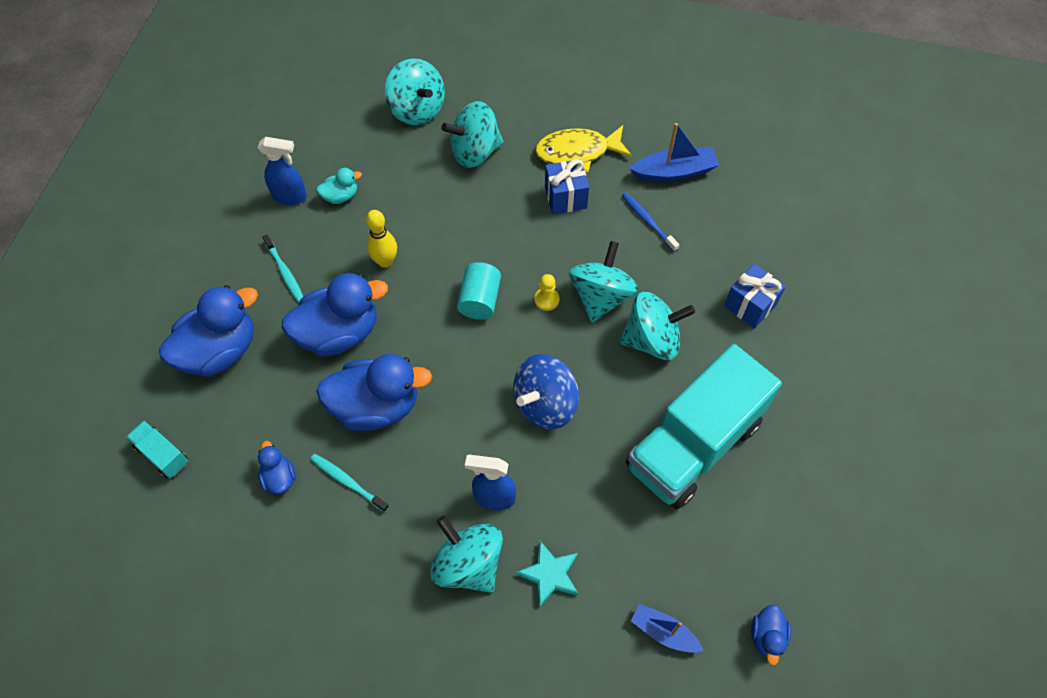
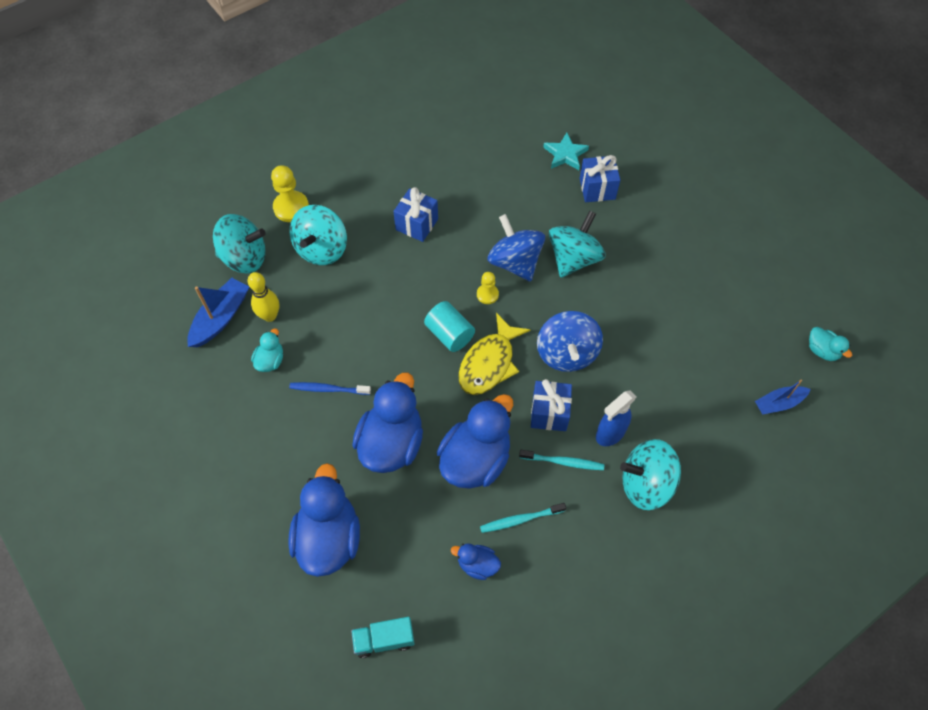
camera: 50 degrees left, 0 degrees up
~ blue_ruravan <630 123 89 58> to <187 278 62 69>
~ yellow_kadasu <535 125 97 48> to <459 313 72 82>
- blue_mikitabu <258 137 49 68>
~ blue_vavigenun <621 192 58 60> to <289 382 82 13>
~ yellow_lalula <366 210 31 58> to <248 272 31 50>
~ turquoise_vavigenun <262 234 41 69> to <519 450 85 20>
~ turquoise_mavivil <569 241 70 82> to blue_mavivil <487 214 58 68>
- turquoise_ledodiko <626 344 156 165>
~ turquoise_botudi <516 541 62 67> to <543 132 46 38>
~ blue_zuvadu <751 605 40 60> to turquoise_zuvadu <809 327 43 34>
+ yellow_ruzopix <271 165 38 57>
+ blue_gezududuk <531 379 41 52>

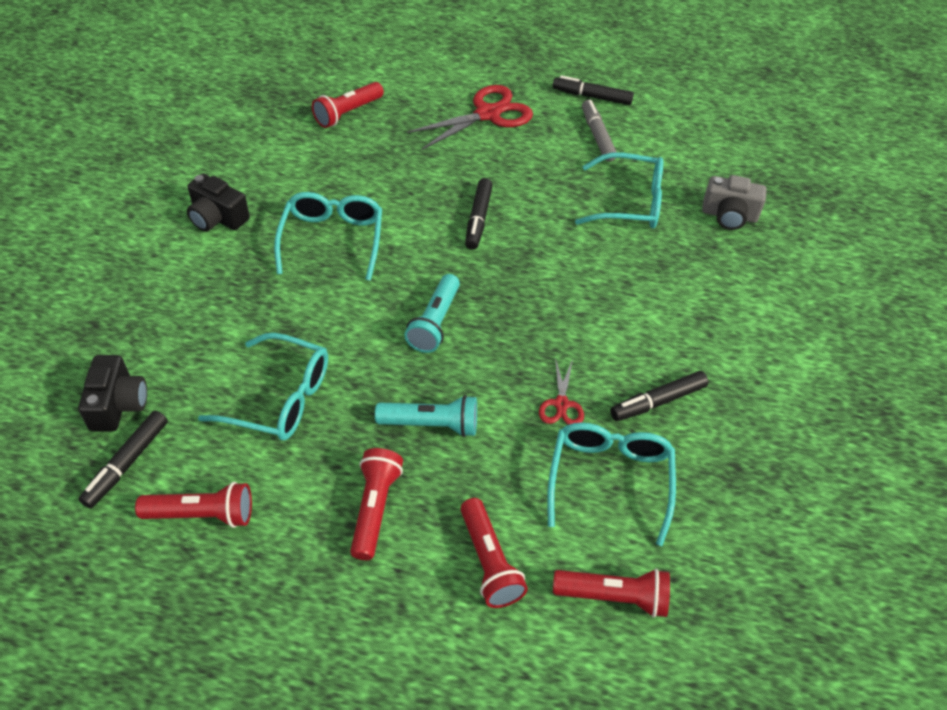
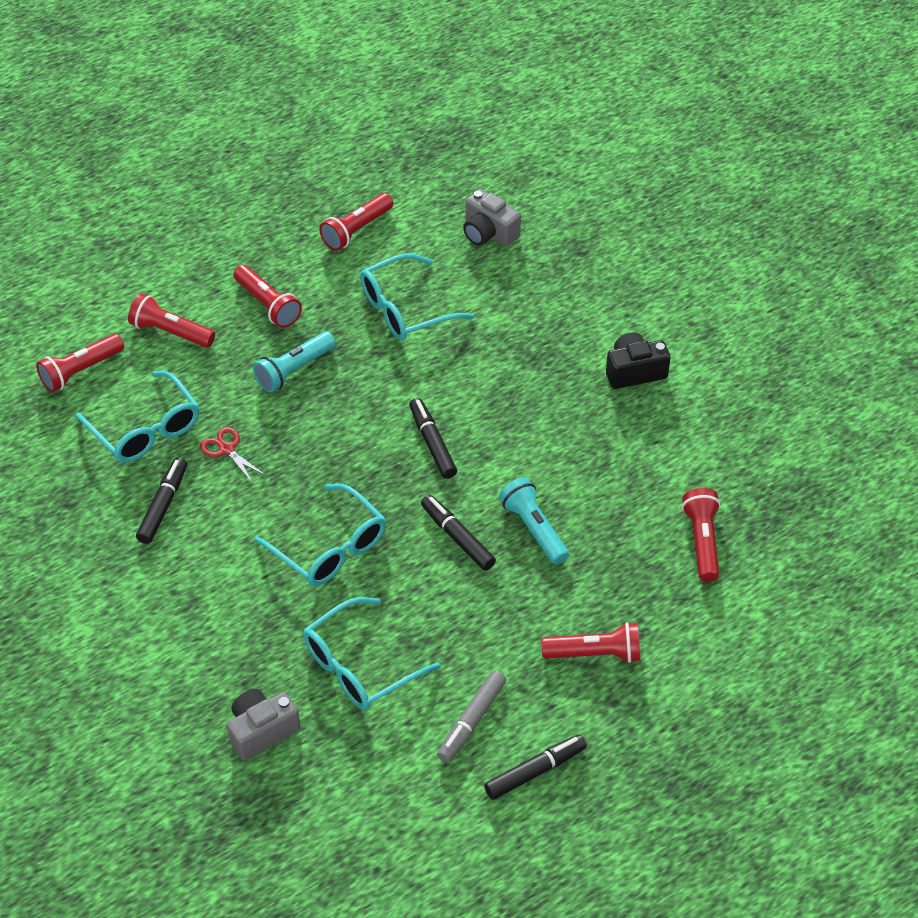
camera: 135 degrees right, 0 degrees up
~ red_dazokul <407 85 126 65> to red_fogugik <541 622 99 41>
~ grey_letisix <582 100 35 62> = <437 671 69 92> 90 degrees clockwise
~ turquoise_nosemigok <274 192 108 89> to <254 484 132 102>
~ turquoise_fogugik <404 274 56 79> to <499 477 70 88>
~ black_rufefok <78 355 69 77> to grey_rufefok <463 189 58 58>
~ black_letisix <79 411 89 97> to <409 398 48 81>

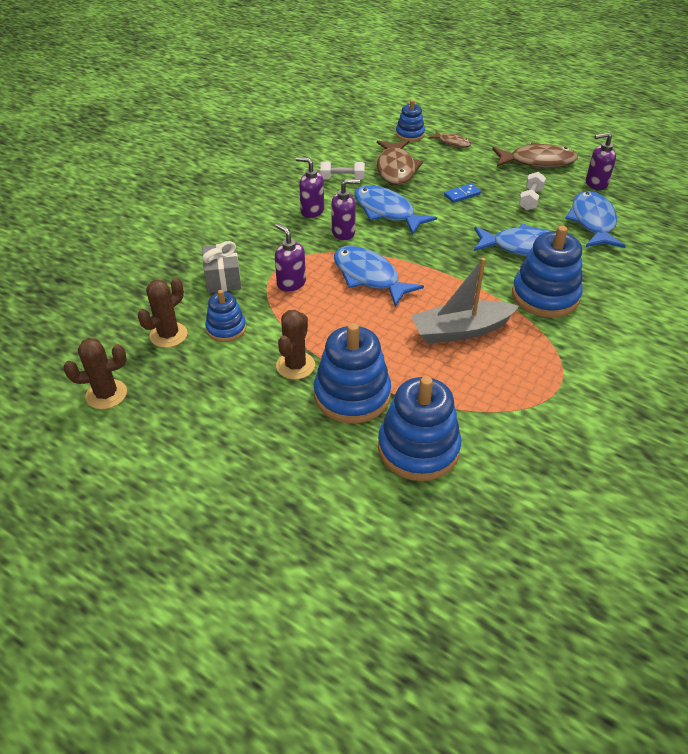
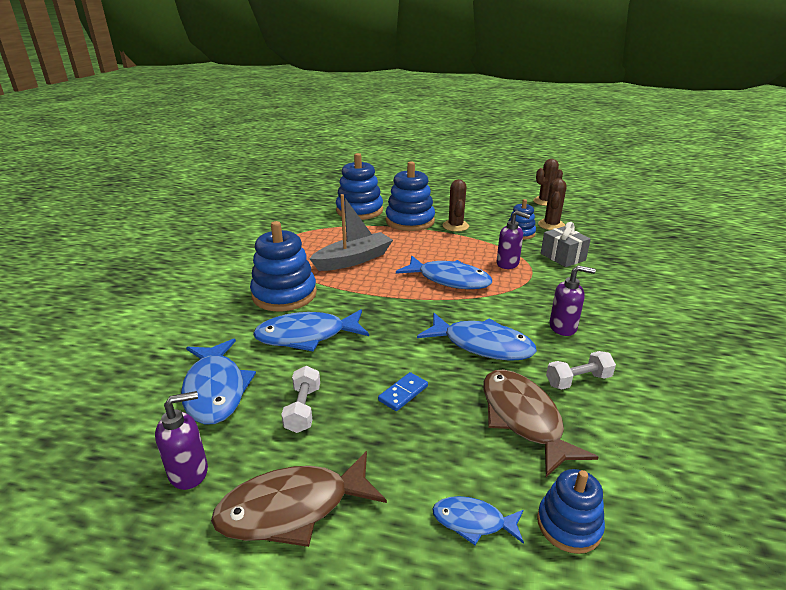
camera: 160 degrees right, 15 degrees down
~ brown_kadasu <428 130 43 17> to blue_kadasu <432 496 92 49>
- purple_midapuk <331 179 29 61>

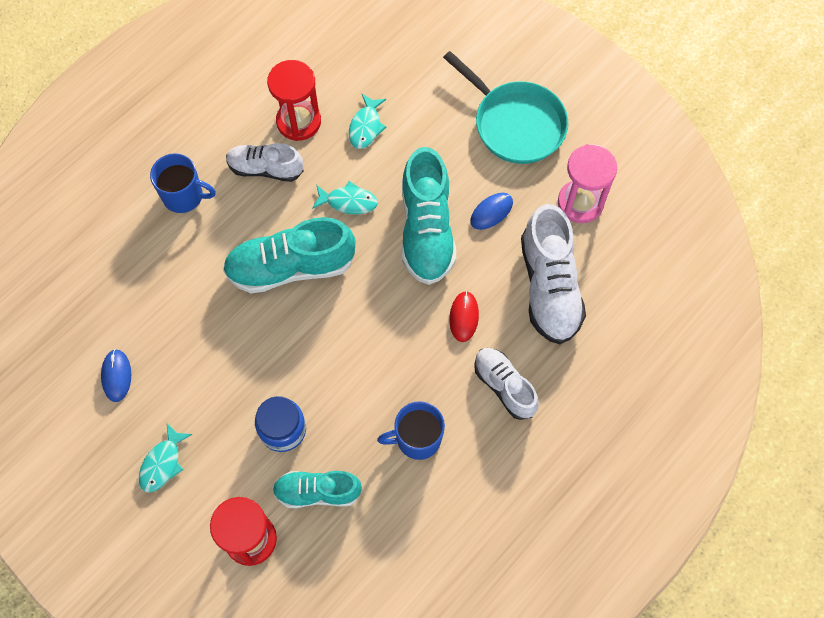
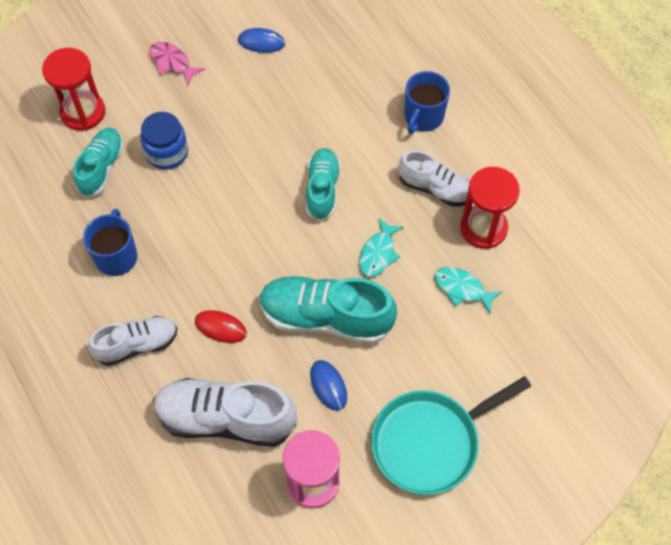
camera: 105 degrees right, 5 degrees down
~ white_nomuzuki <226 143 77 39> = <399 150 71 56> 90 degrees clockwise
~ turquoise_nomuzuki <223 217 132 76> = <306 148 35 73> x0.62
~ turquoise_kadasu <139 423 53 69> to pink_kadasu <149 42 56 42>

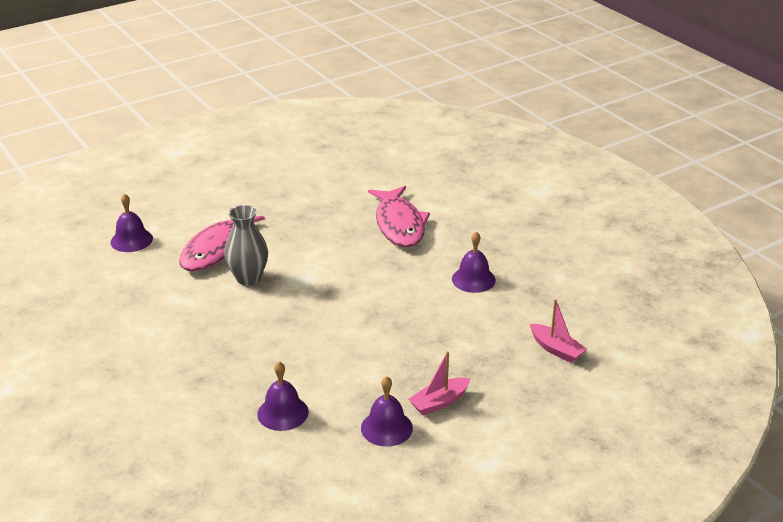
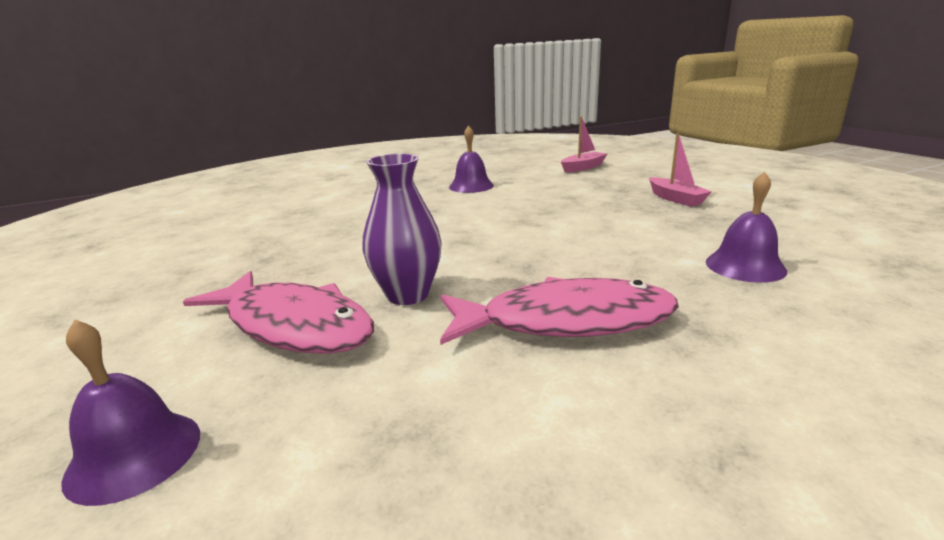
camera: 80 degrees left, 10 degrees down
~ pink_kadasu <368 186 62 62> to <440 277 239 68>
~ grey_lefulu <224 205 44 80> to purple_lefulu <362 154 79 151>
- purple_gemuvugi <361 376 52 71>

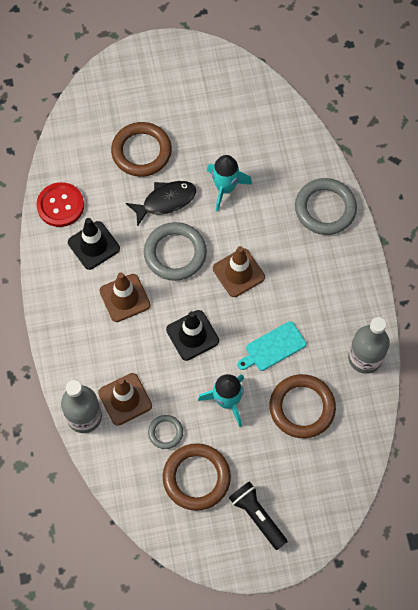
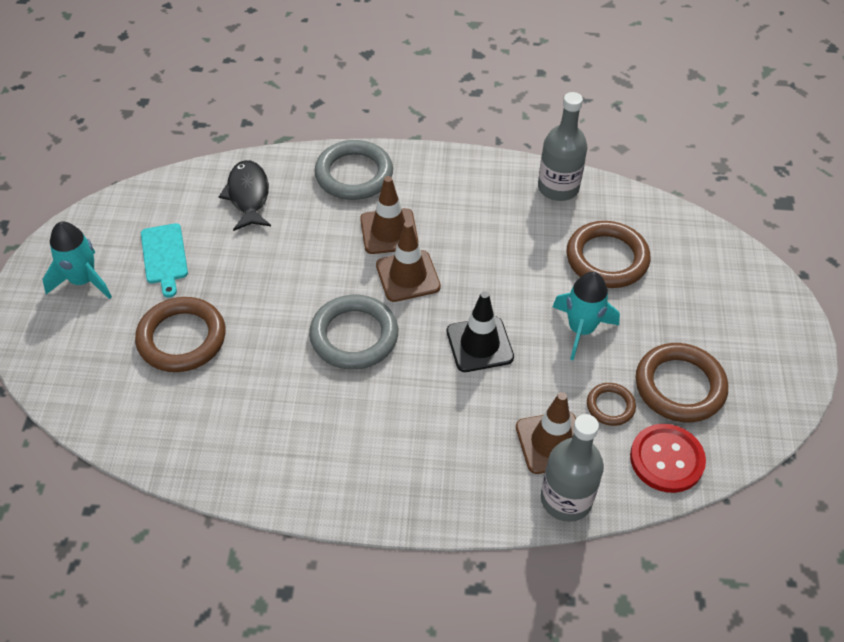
camera: 75 degrees left, 15 degrees down
~ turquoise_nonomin <207 155 45 57> to <42 221 70 78>
~ black_kadasu <126 181 71 46> to <219 160 52 71>
~ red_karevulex <36 182 48 45> to <630 424 76 69>
- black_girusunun <68 218 52 52>
~ brown_girusunun <99 272 52 50> to <360 176 59 78>
~ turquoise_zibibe <237 321 69 50> to <141 223 47 75>
~ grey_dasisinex <148 415 35 34> to brown_dasisinex <587 383 49 43>
- black_fogugik <229 481 59 69>

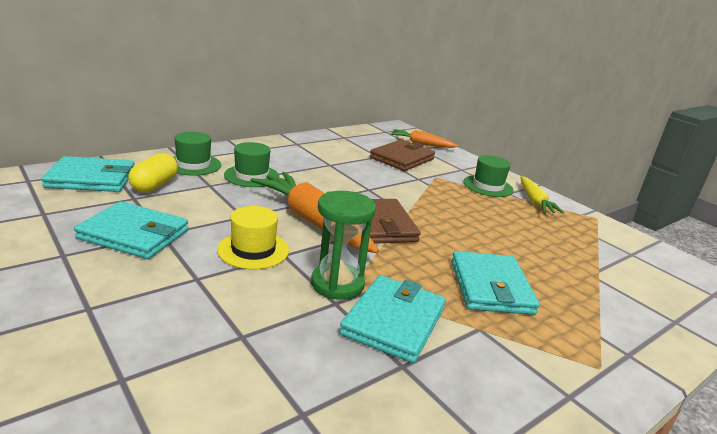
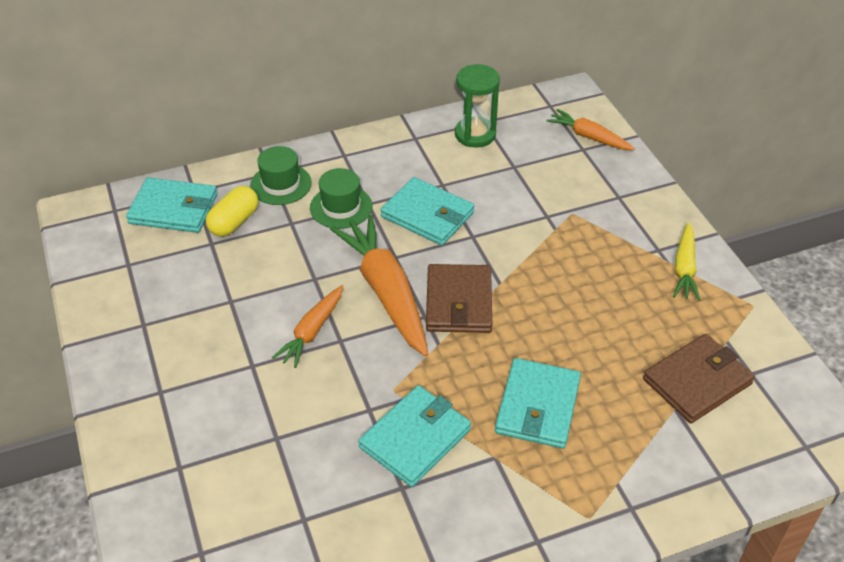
camera: 20 degrees right, 20 degrees up
~ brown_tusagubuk <370 139 65 32> to <643 334 112 89>
- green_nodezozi <464 155 50 42>
~ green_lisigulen <311 191 65 109> to <455 64 45 84>
~ turquoise_tusagubuk <74 201 115 58> to <381 177 93 68>
~ yellow_nodezozi <217 206 72 63> to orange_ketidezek <272 285 71 83>

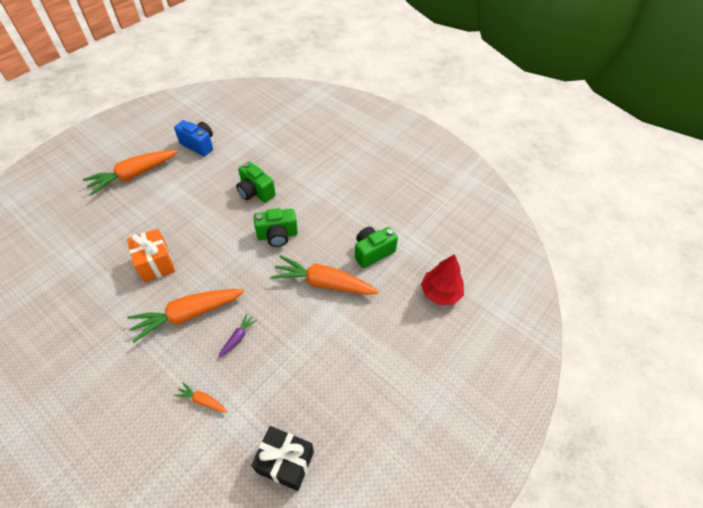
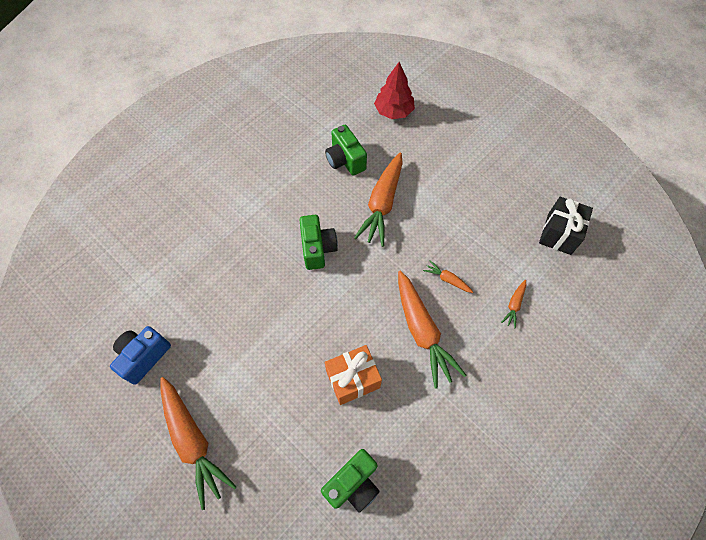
camera: 85 degrees left, 10 degrees up
~ green_rufefok <236 161 40 42> to <321 449 59 64>
~ purple_ketidezek <218 314 39 44> to orange_ketidezek <423 260 50 33>

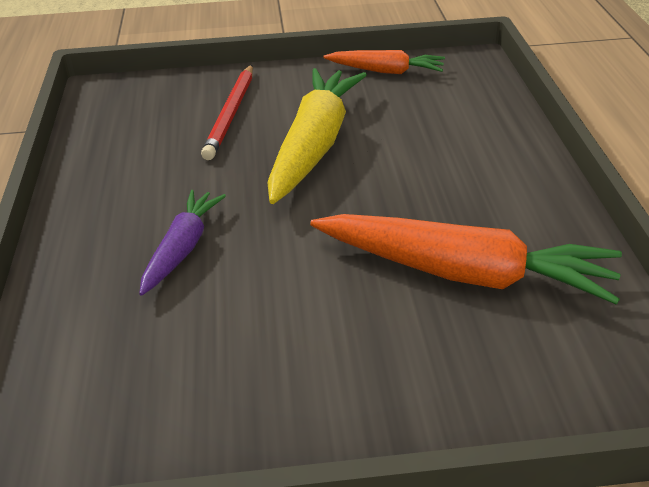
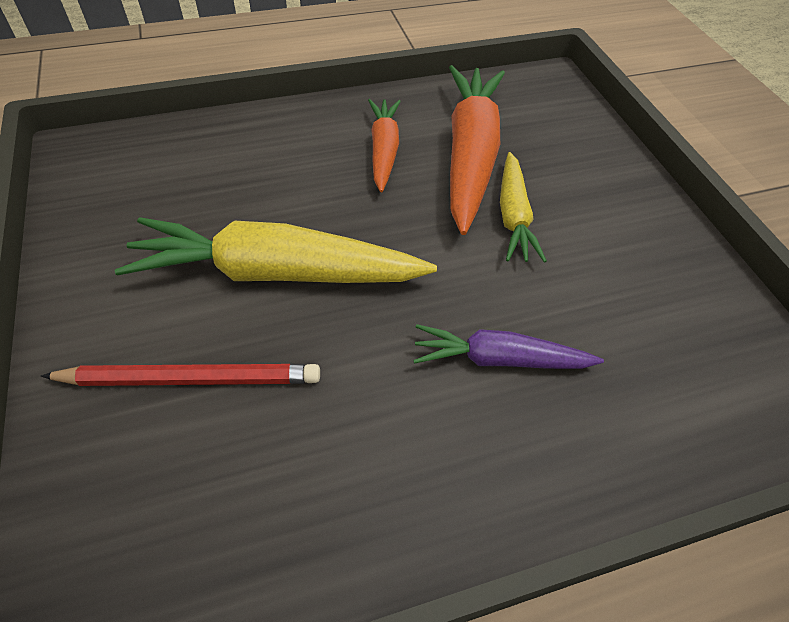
camera: 105 degrees left, 15 degrees up
~ orange_ketidezek <323 50 122 24> to <368 99 33 93>
+ yellow_ketidezek <500 152 47 111>

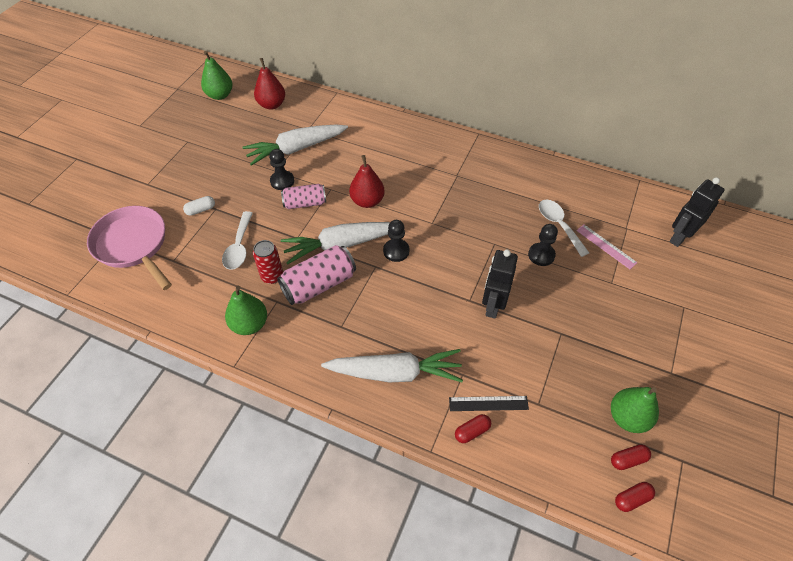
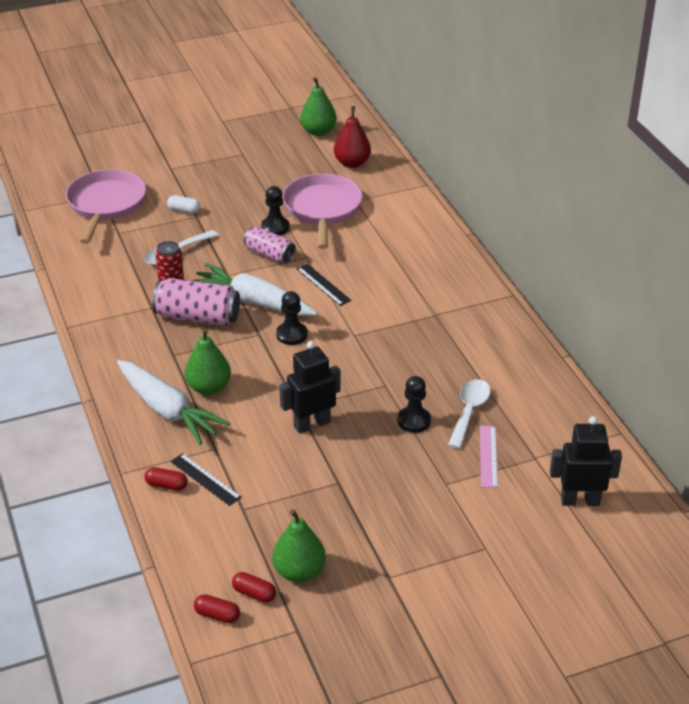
camera: 45 degrees right, 15 degrees down
~ white_ketidezek <242 125 106 41> to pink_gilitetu <282 174 81 75>
~ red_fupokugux <349 155 36 53> to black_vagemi <296 264 56 42>
~ green_fupokugux <225 285 42 50> to <185 328 46 67>

